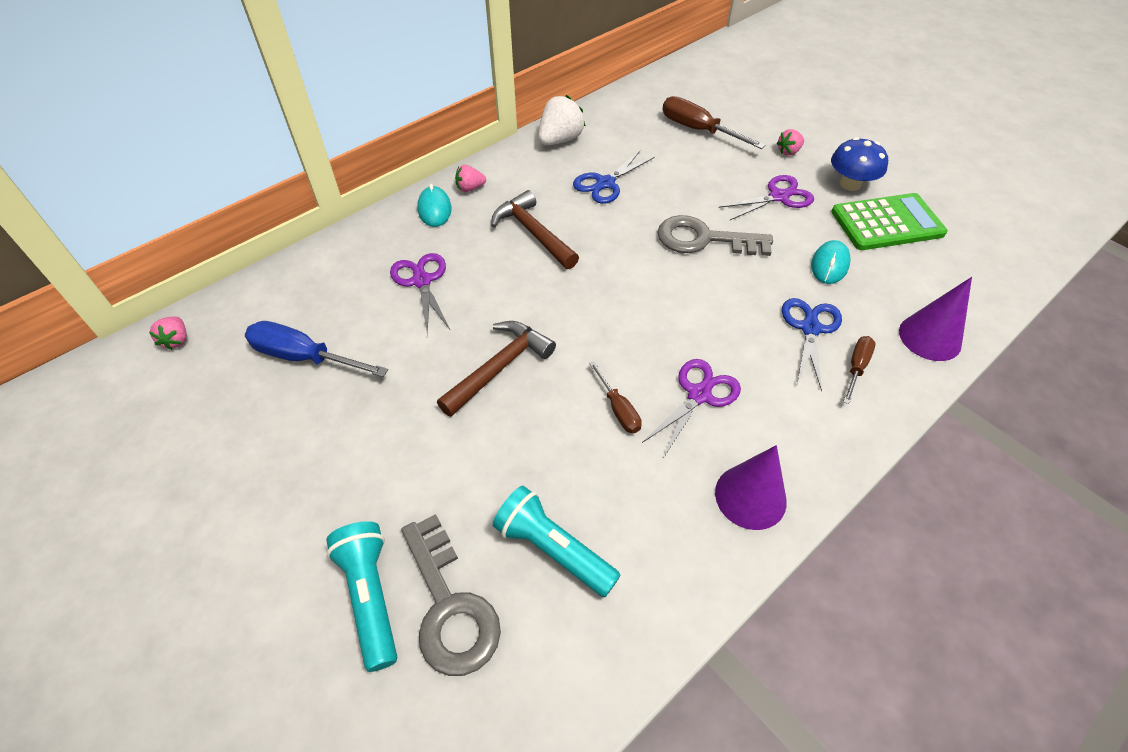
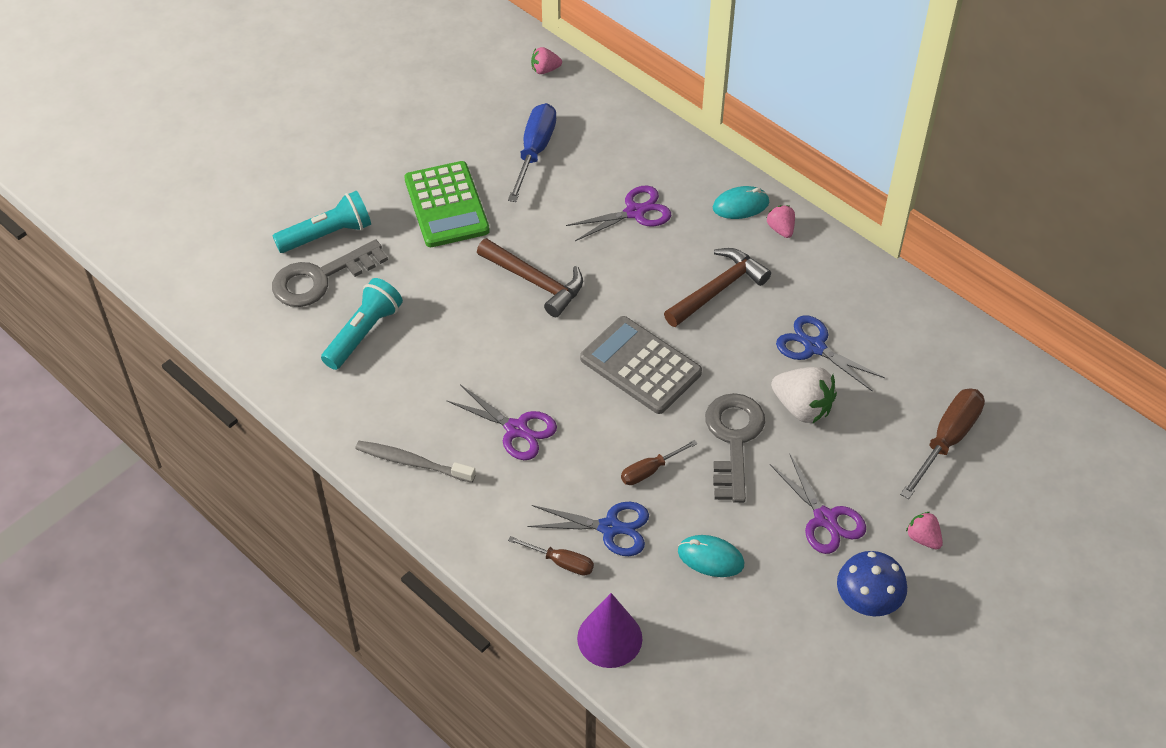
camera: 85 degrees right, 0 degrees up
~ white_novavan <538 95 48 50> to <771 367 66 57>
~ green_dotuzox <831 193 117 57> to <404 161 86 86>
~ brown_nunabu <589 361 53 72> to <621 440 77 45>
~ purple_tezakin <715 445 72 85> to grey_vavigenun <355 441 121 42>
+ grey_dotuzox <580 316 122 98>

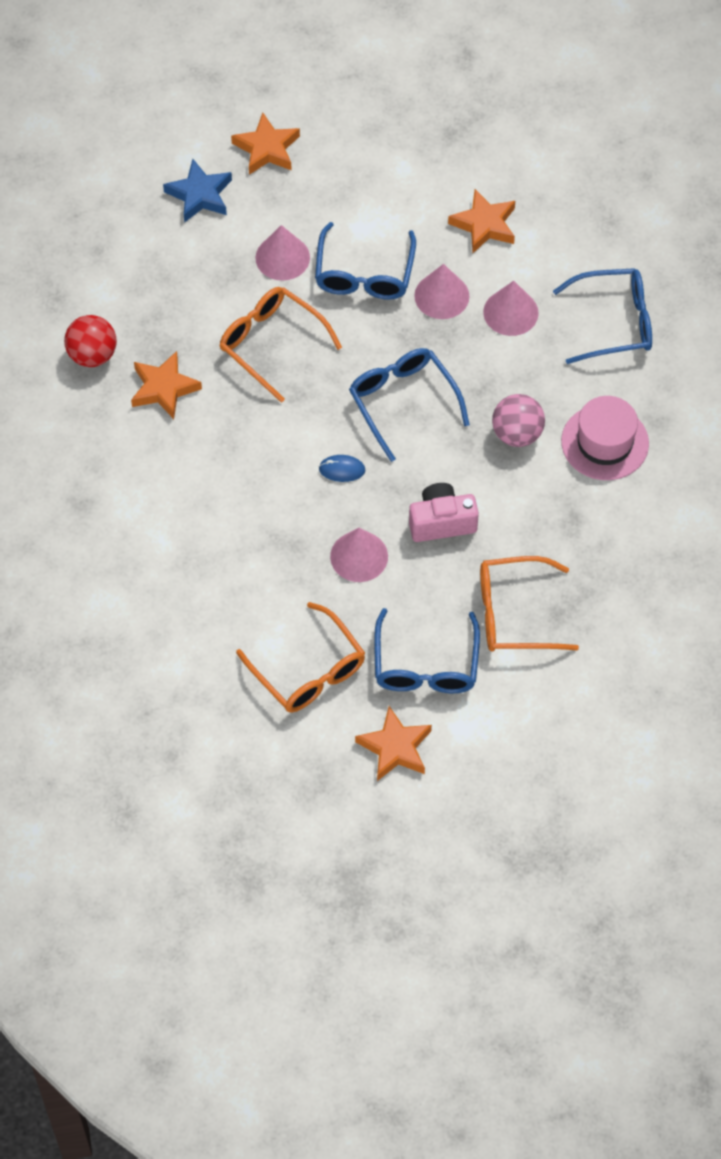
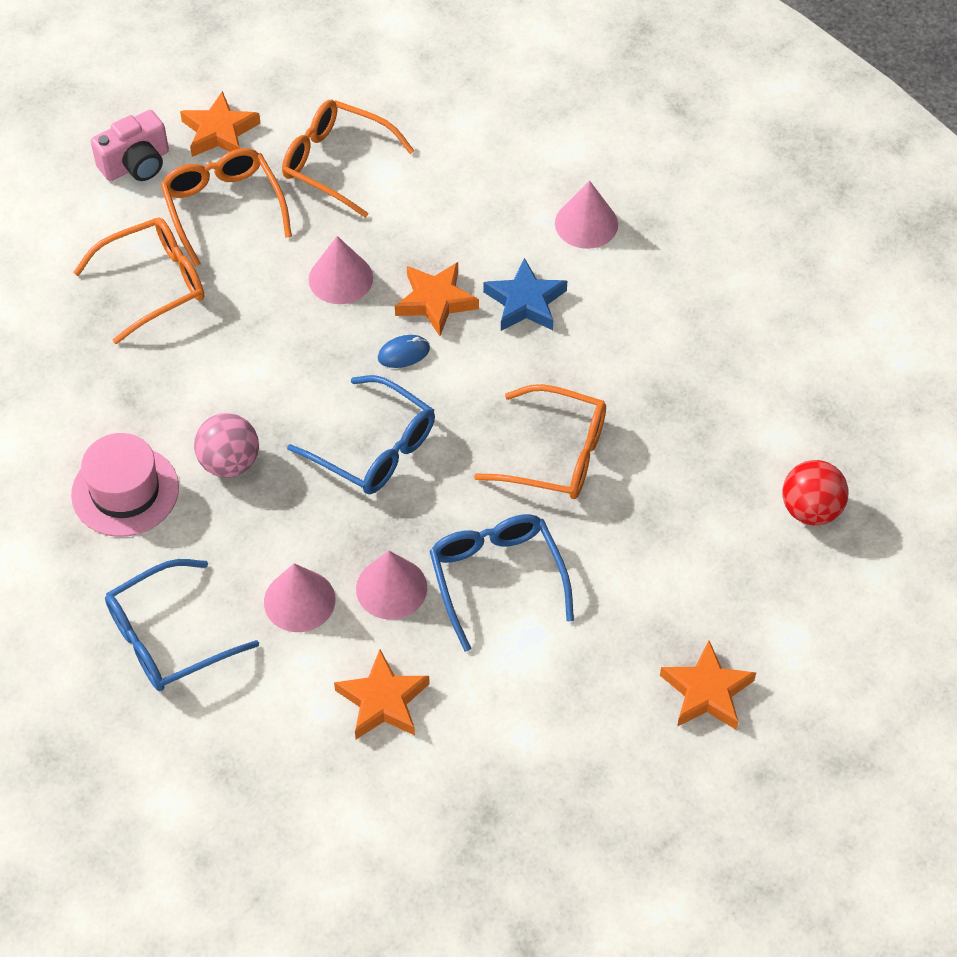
camera: 155 degrees right, 5 degrees down
~ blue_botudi <163 159 69 64> to <483 258 84 73>
~ pink_tezakin <255 225 55 56> to <555 180 63 69>
~ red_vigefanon <64 315 53 52> to <783 460 66 65>
~ orange_botudi <131 351 71 68> to <395 262 84 74>
~ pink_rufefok <409 483 70 59> to <91 110 78 71>
~ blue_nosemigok <374 608 106 85> to orange_nosemigok <161 148 131 119>

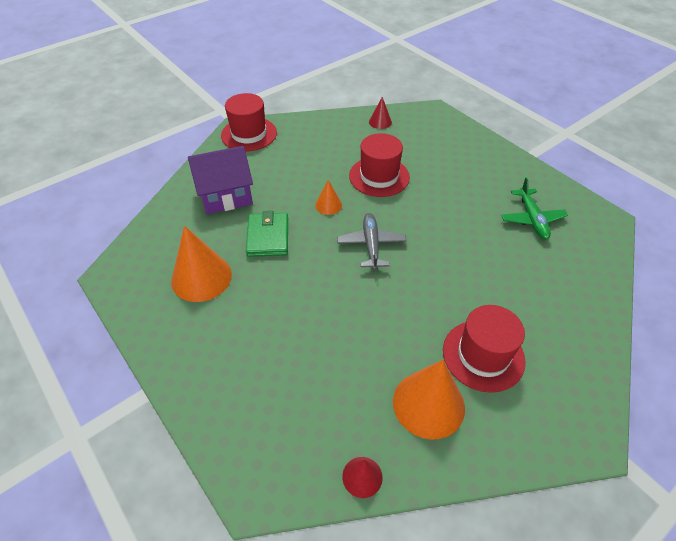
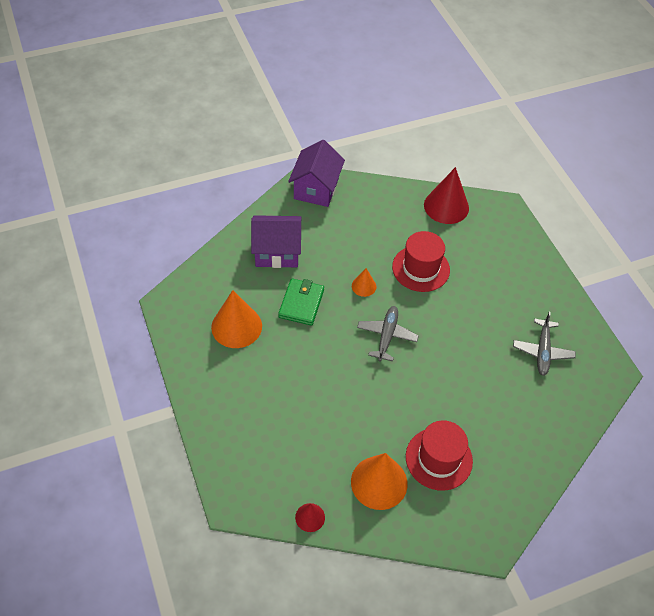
camera: 15 degrees right, 5 degrees up
~ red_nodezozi <221 93 56 58> to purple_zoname <288 140 57 67>
~ red_tezakin <369 97 23 32> = <424 167 45 57> x1.96
~ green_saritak <501 178 67 62> to grey_saritak <513 312 63 64>

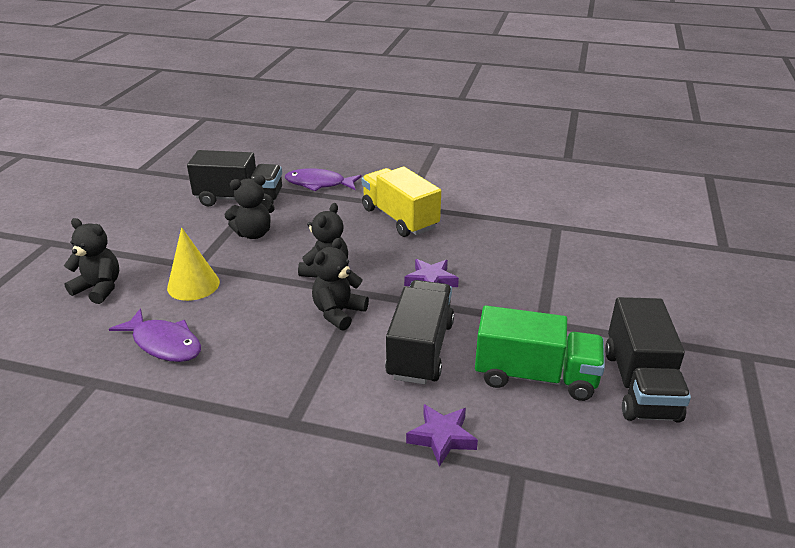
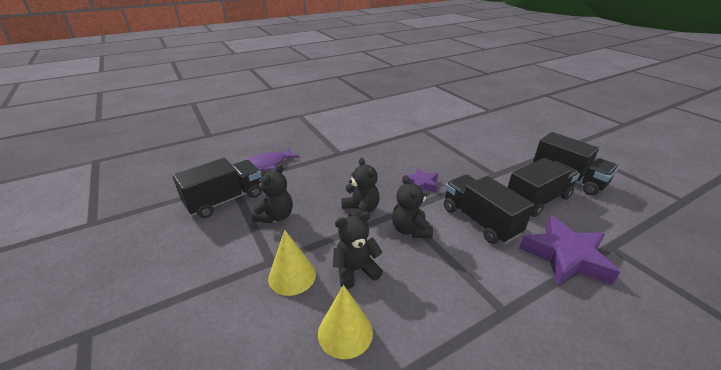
camera: 45 degrees left, 0 degrees up
- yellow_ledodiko <362 167 79 70>
~ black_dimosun <64 218 55 86> to <333 212 50 77>
~ green_ledodiko <475 306 130 95> to black_ledodiko <507 158 73 59>
~ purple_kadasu <109 308 92 54> to yellow_tezakin <318 285 55 74>
~ purple_botudi <406 404 72 63> = <519 215 101 71> x1.78

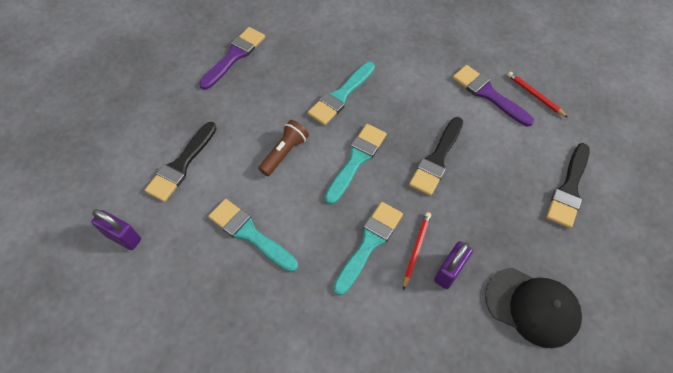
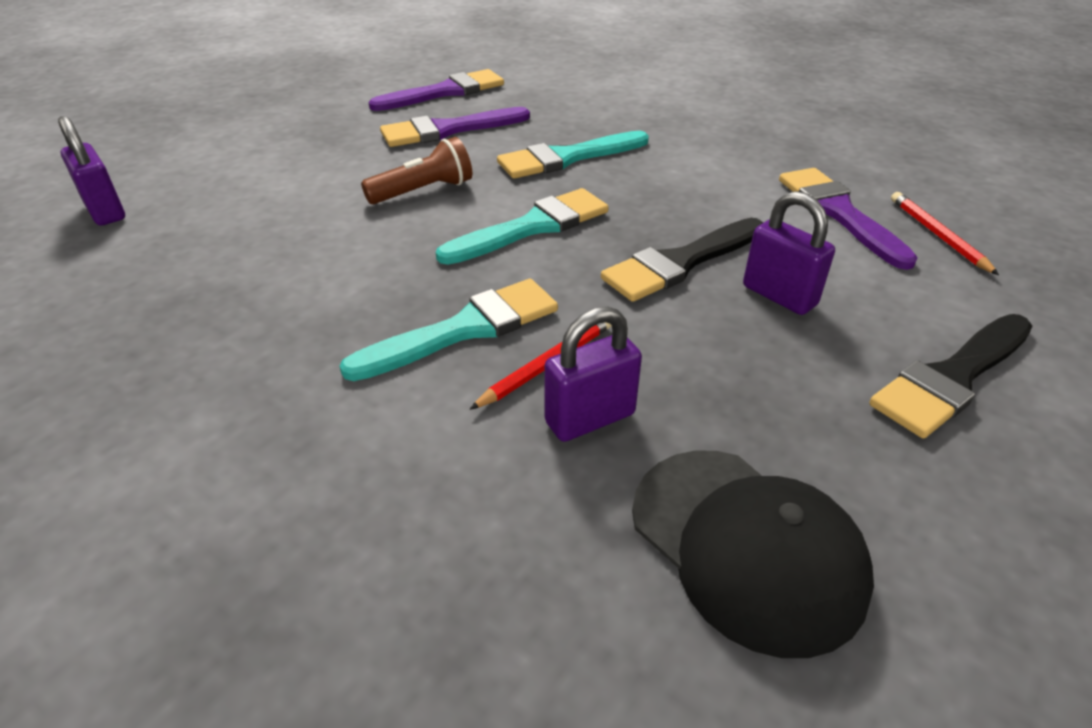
camera: 25 degrees right, 20 degrees down
- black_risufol <145 122 72 80>
- turquoise_risufol <208 199 90 73>
+ purple_risufol <380 107 150 40>
+ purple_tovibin <743 191 92 124>

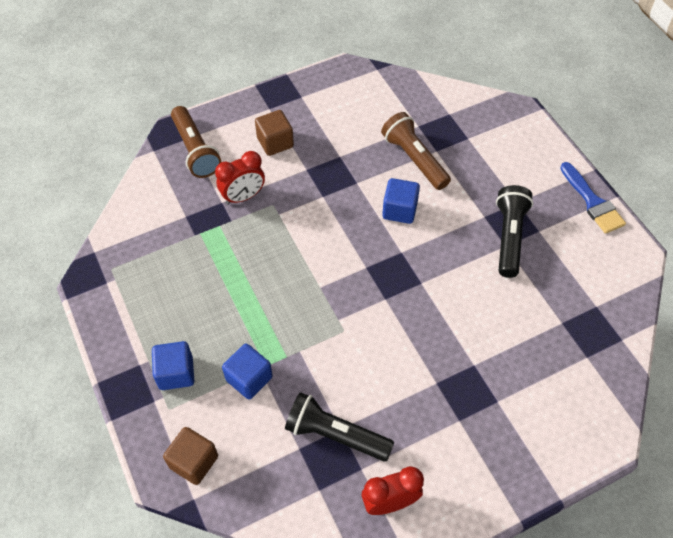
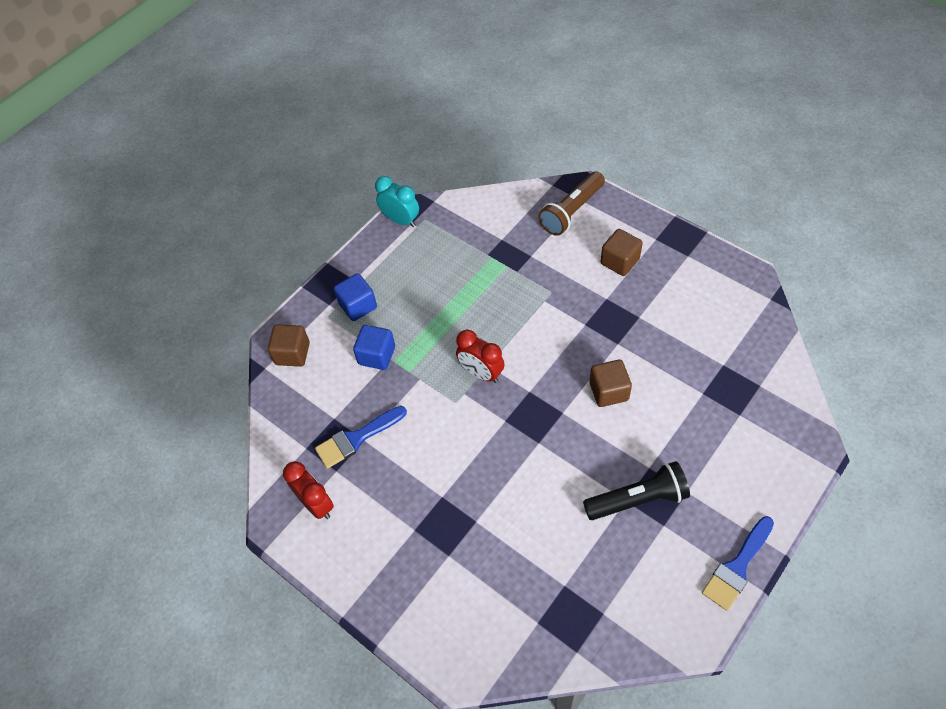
camera: 70 degrees right, 0 degrees up
- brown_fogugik <381 112 70 78>
~ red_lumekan <215 151 50 54> to <456 329 48 54>
~ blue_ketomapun <382 178 38 46> to brown_ketomapun <589 359 43 48>
~ black_fogugik <285 392 109 69> to blue_risufol <315 406 92 63>
+ turquoise_lumekan <375 176 44 51>

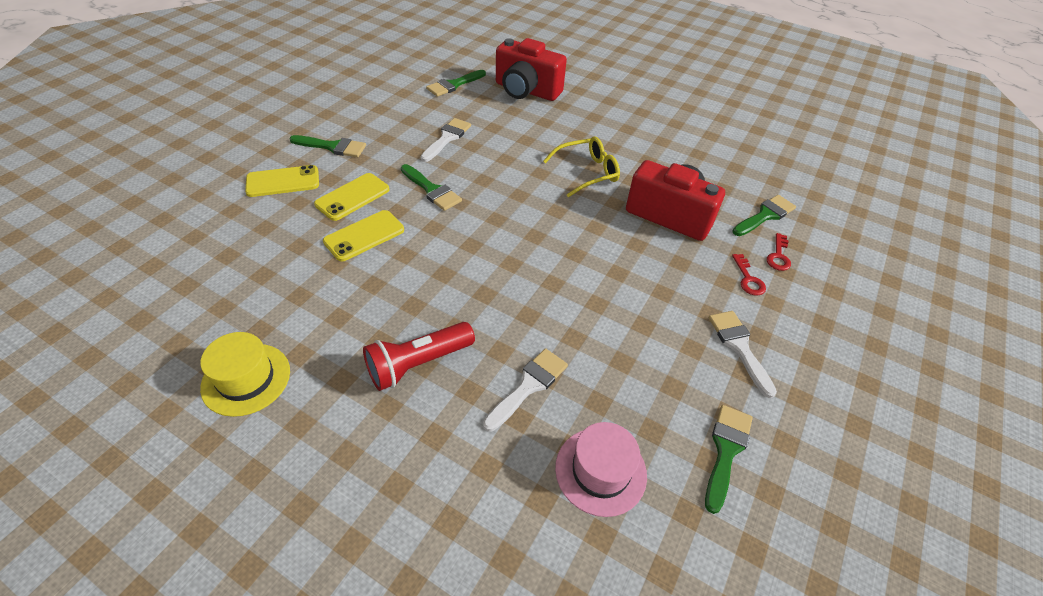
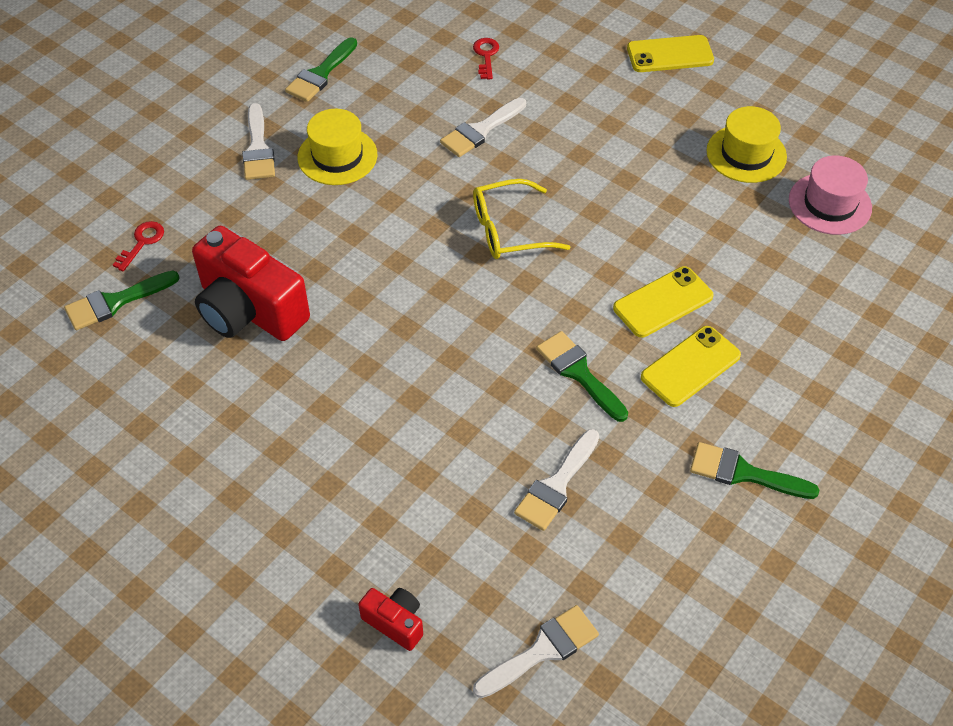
camera: 170 degrees left, 5 degrees up
~ red_rufefok <496 38 71 63> = <358 588 65 63> x0.47
~ green_risufol <426 70 60 27> to white_risufol <473 605 126 93>
~ yellow_nosemigok <543 137 77 60> to <473 179 97 80>
~ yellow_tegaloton <245 165 74 32> to <627 35 87 37>
~ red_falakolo <732 254 34 41> to <473 38 26 41>
- red_fogugik <363 322 112 69>
~ pink_nodezozi <555 422 92 95> to <789 155 83 80>
+ yellow_nodezozi <298 109 79 76>

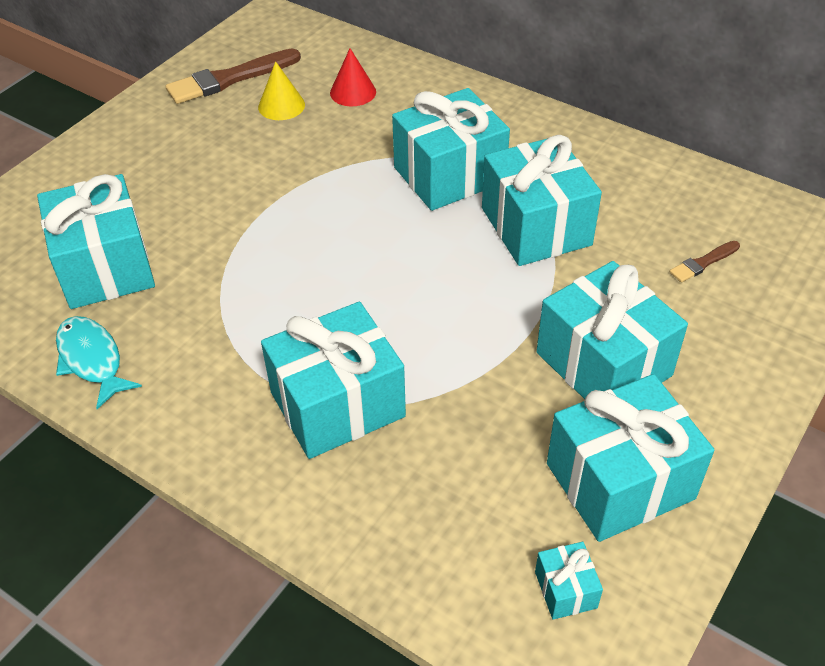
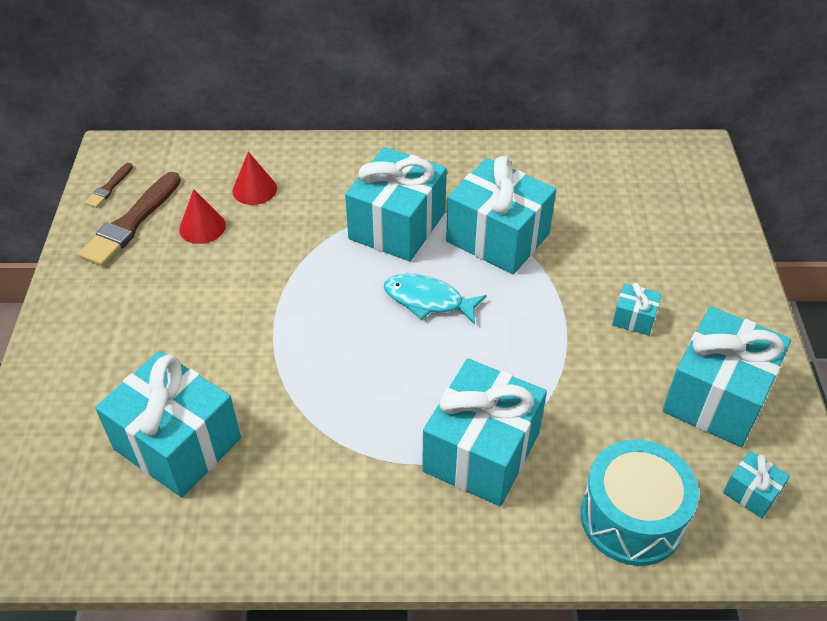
camera: 35 degrees left, 0 degrees up
~ yellow_tezakin <258 61 47 59> to red_tezakin <179 189 47 55>
~ brown_risufol <670 241 70 41> to <85 163 48 45>
~ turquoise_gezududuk <536 261 152 138> = <612 283 49 52> x0.44
~ turquoise_kadasu <56 316 86 93> to <384 274 103 51>
+ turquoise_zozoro <580 440 119 126>

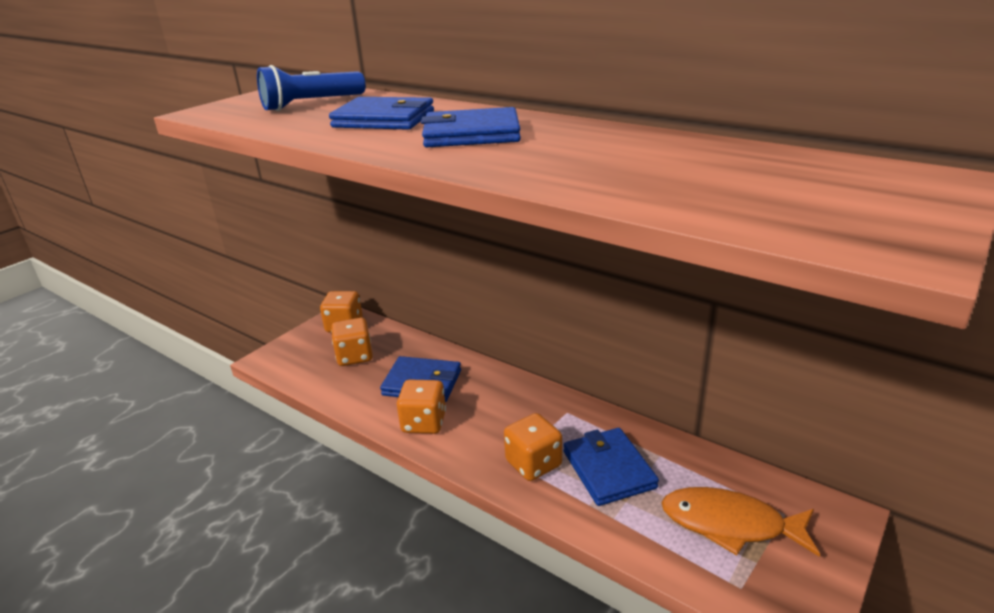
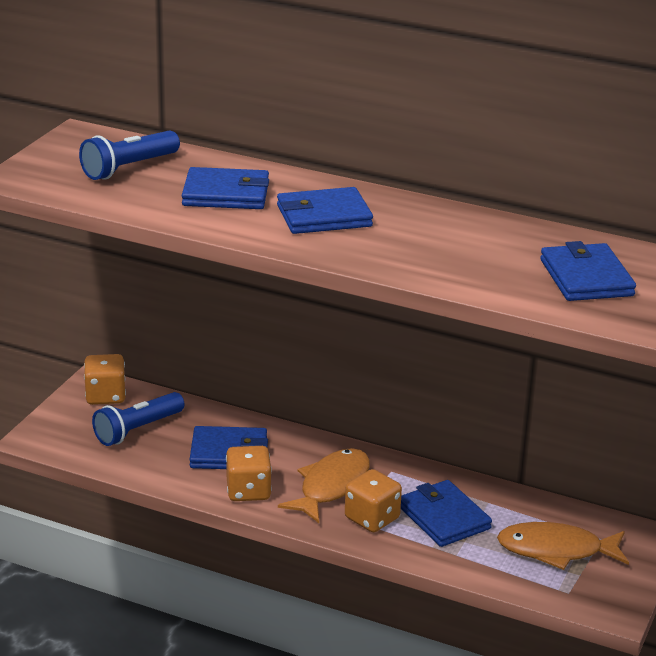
camera: 15 degrees left, 0 degrees up
~ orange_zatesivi <331 317 42 49> to blue_fogugik <92 392 92 54>
+ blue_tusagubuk <540 241 96 60>
+ orange_kadasu <278 448 92 75>

